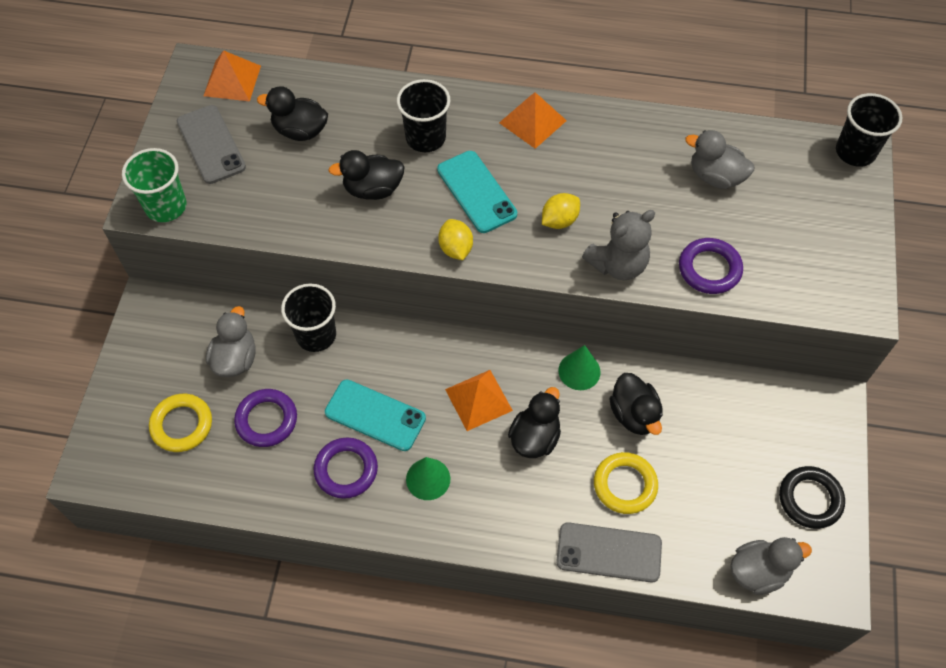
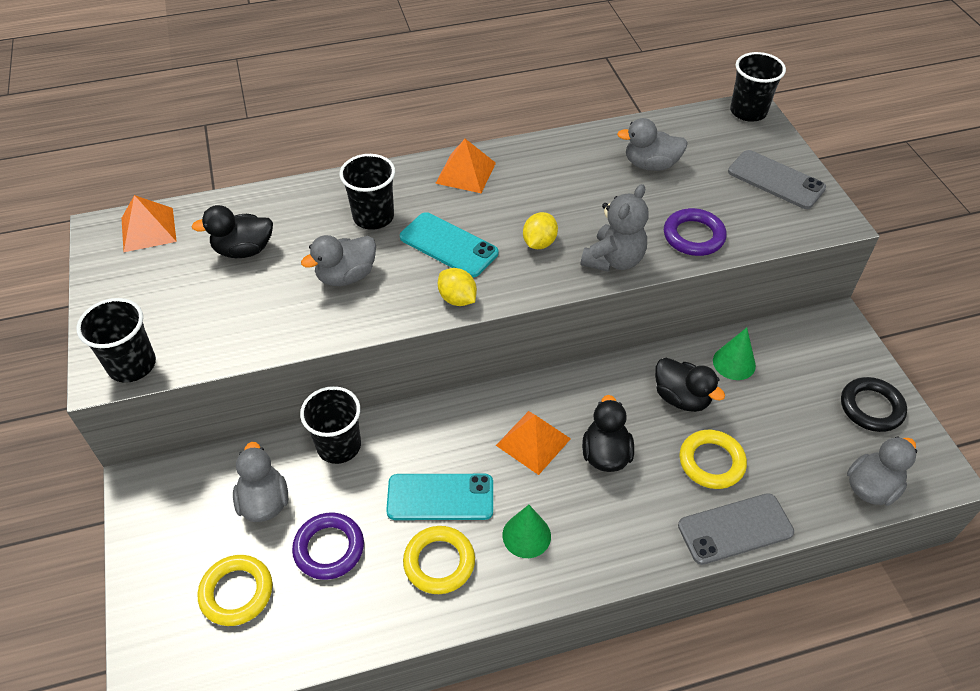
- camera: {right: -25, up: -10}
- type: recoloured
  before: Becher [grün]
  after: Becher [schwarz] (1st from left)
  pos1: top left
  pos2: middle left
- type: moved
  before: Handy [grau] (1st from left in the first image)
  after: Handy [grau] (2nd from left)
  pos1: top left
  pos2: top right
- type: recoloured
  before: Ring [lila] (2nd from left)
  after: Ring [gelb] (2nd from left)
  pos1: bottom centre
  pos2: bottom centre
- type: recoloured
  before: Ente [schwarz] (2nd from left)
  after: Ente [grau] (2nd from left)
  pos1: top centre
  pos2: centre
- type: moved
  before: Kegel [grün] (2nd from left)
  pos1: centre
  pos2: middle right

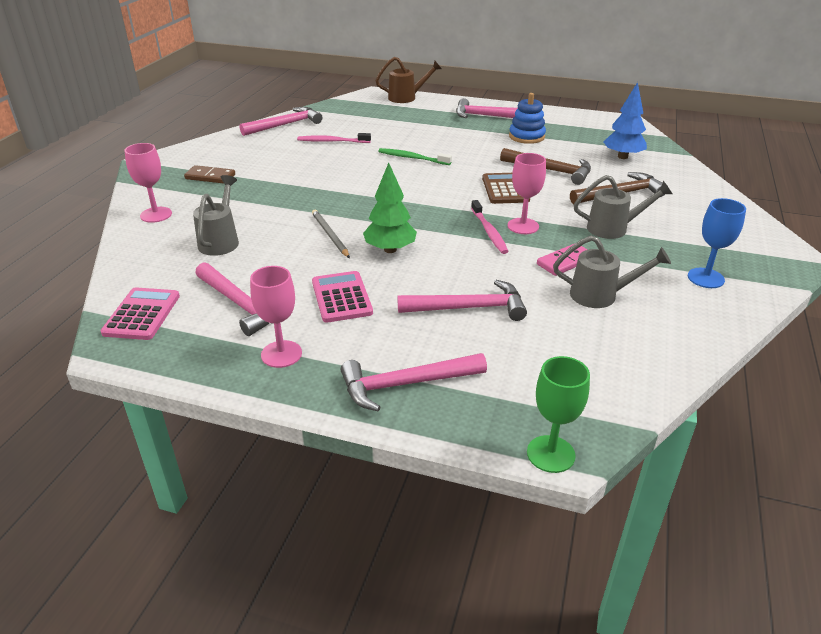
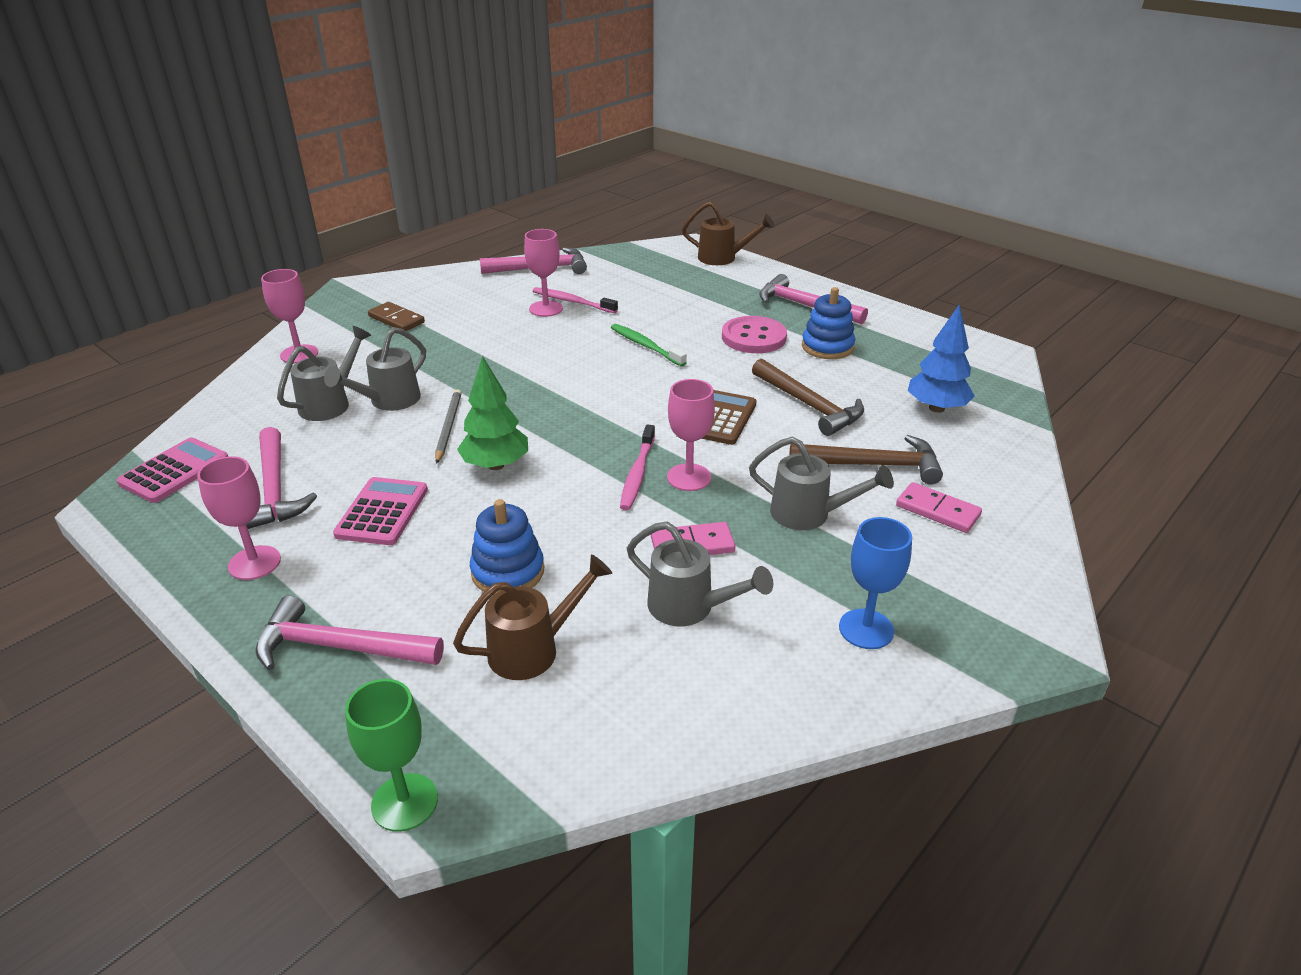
- camera: {right: 25, up: 0}
- type: replaced
  before: Hammer [rosa] (4th from left)
  after: Stapelspielzeug [blau] (1st from left)
  pos1: centre
  pos2: centre
- type: added
  after: Gießkanne [grau] (2nd from left)
  pos2: middle left
- type: added
  after: Gießkanne [braun] (1st from left)
  pos2: centre
- type: added
  after: Kelch [rosa] (3rd from left)
  pos2: top centre
- type: added
  after: Knopf [rosa]
  pos2: centre
- type: added
  after: Dominostein [rosa] (2nd from left)
  pos2: middle right

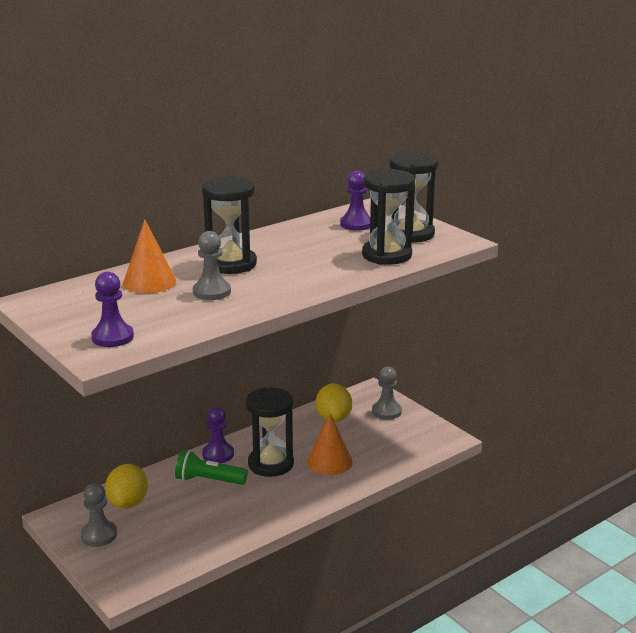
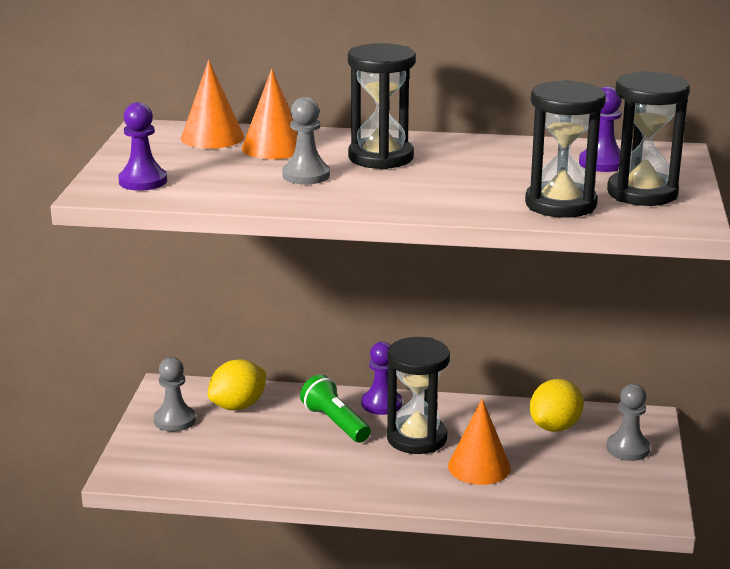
- camera: {right: 45, up: 0}
- type: added
  after: Kegel [orange] (1st from left)
  pos2: top left

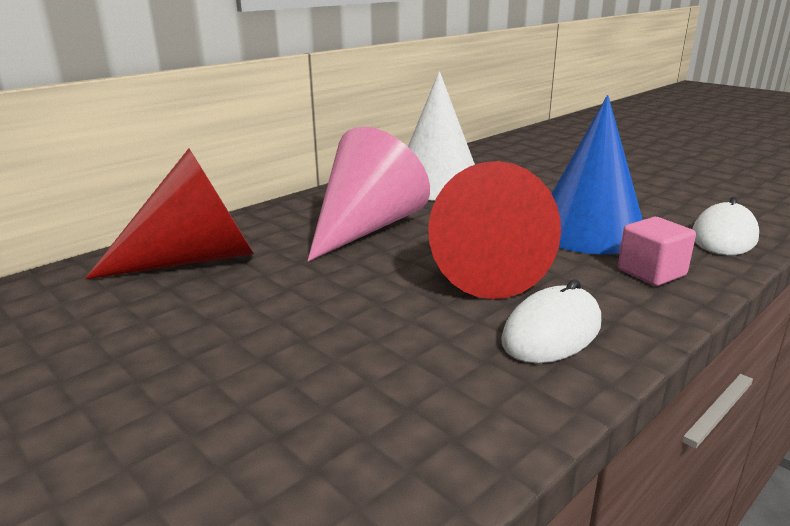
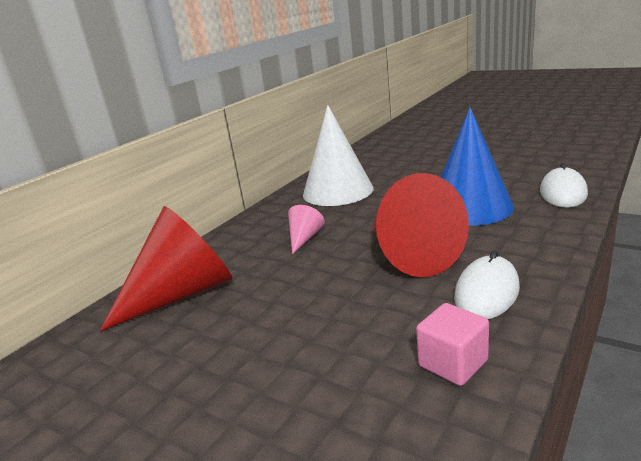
- camera: {right: -10, up: 0}
- type: resized
  before: Kegel [rosa]
  pos1: centre
  pos2: centre
  scale: 0.45
- type: moved
  before: Kubus [rosa]
  pos1: middle right
  pos2: bottom right

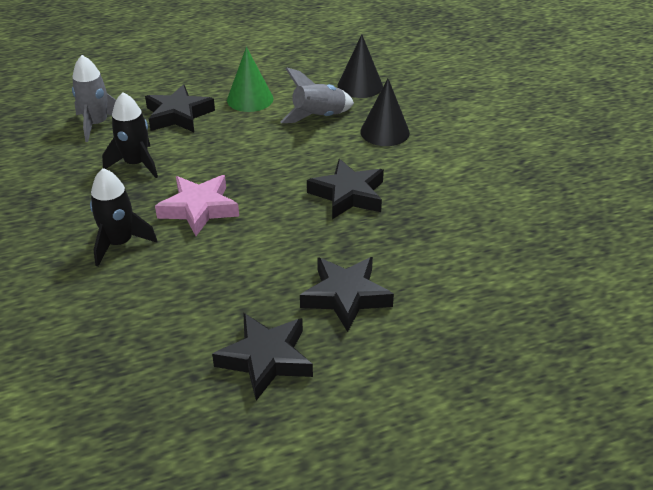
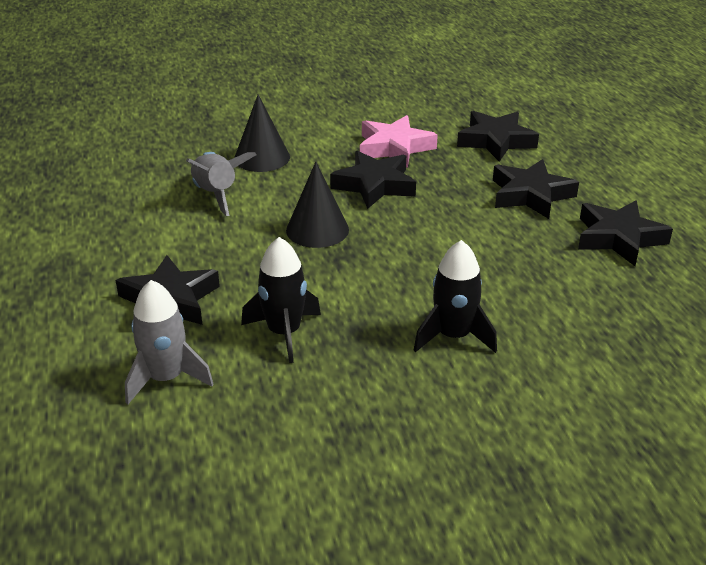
- camera: {right: -85, up: -5}
- type: moved
  before: Stern [rosa]
  pos1: middle left
  pos2: top centre
- type: removed
  before: Kegel [grün]
  pos1: top centre
- type: moved
  before: Kegel [schwarz] (1st from left in the first image)
  after: Kegel [schwarz] (2nd from left)
  pos1: top centre
  pos2: centre
- type: added
  after: Stern [schwarz] (3rd from left)
  pos2: top right

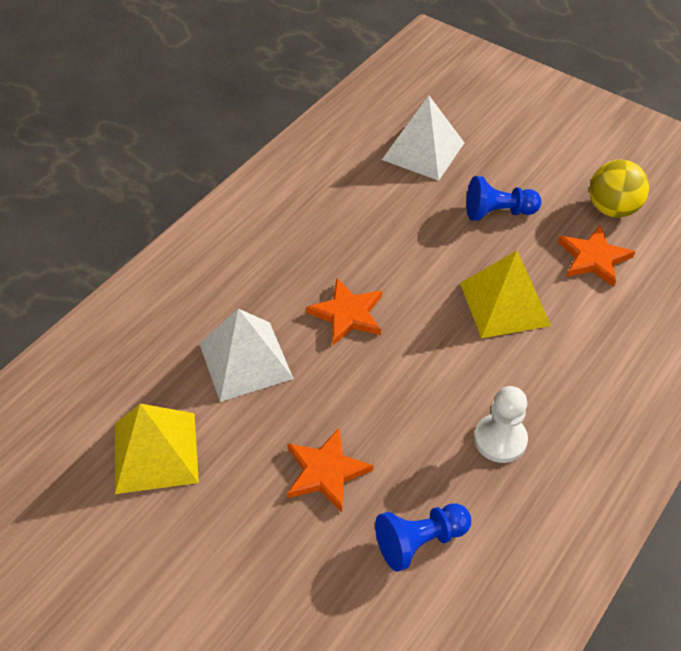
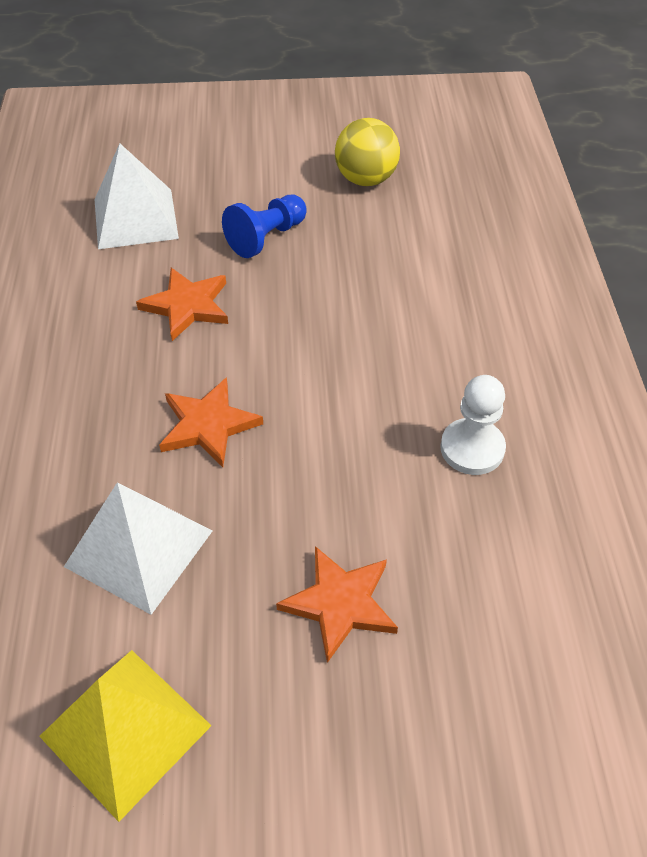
- camera: {right: -40, up: 0}
- type: removed
  before: Bauer [blau] (1st from left)
  pos1: bottom centre
- type: removed
  before: Pyramide [gelb] (2nd from left)
  pos1: middle right
- type: moved
  before: Stern [orange] (3rd from left in the first image)
  after: Stern [orange] (1st from left)
  pos1: middle right
  pos2: middle left

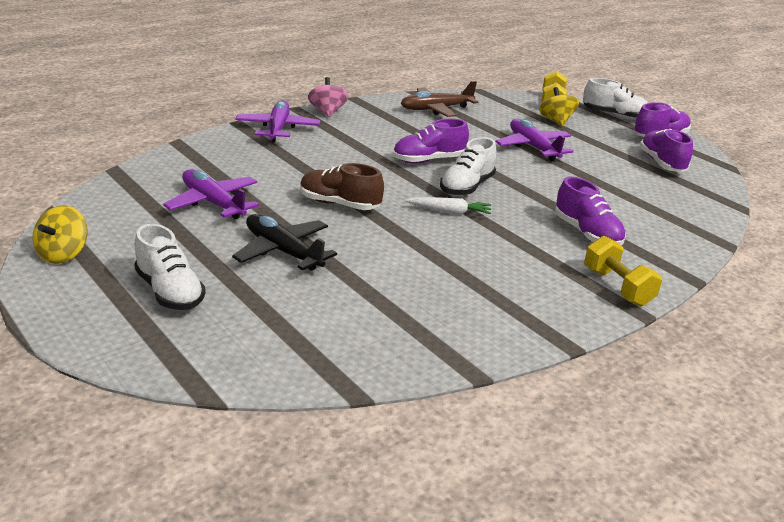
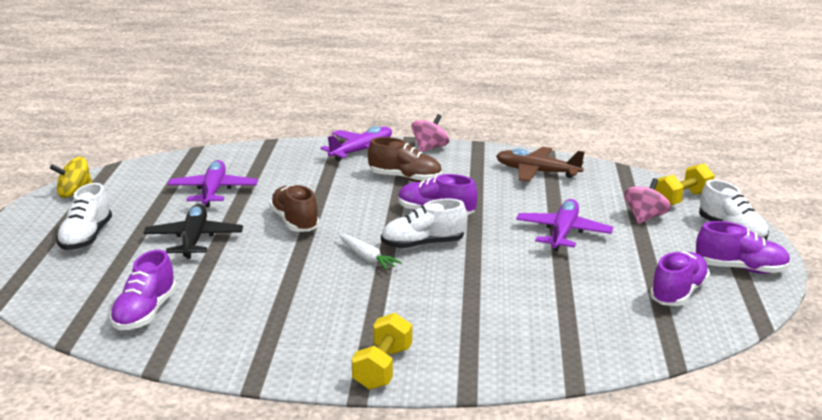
- camera: {right: 45, up: -5}
- type: recoloured
  before: Kreisel [gelb] (2nd from left)
  after: Kreisel [rosa] (2nd from left)
  pos1: top right
  pos2: middle right
- type: moved
  before: Schuh [lila] (2nd from left in the first image)
  after: Schuh [lila] (1st from left)
  pos1: middle right
  pos2: bottom left
- type: added
  after: Schuh [braun] (2nd from left)
  pos2: centre

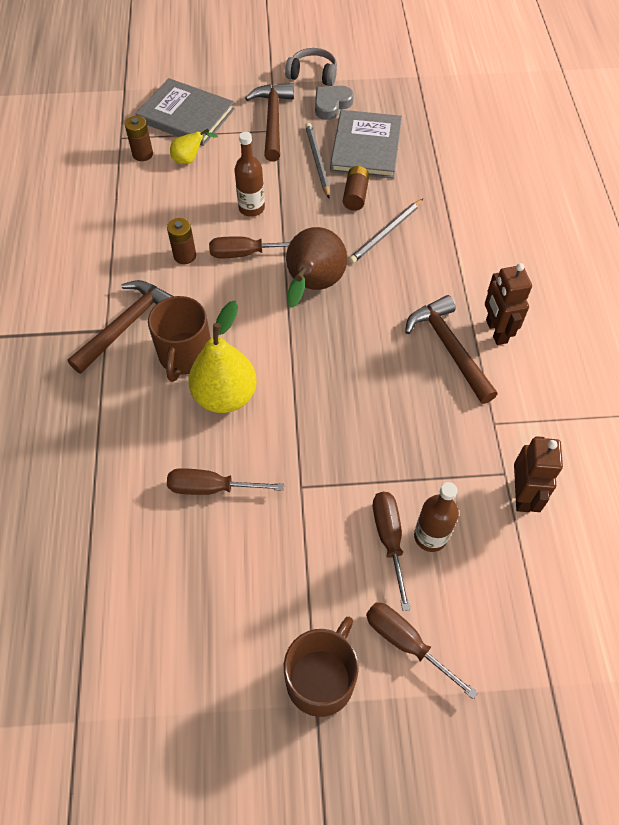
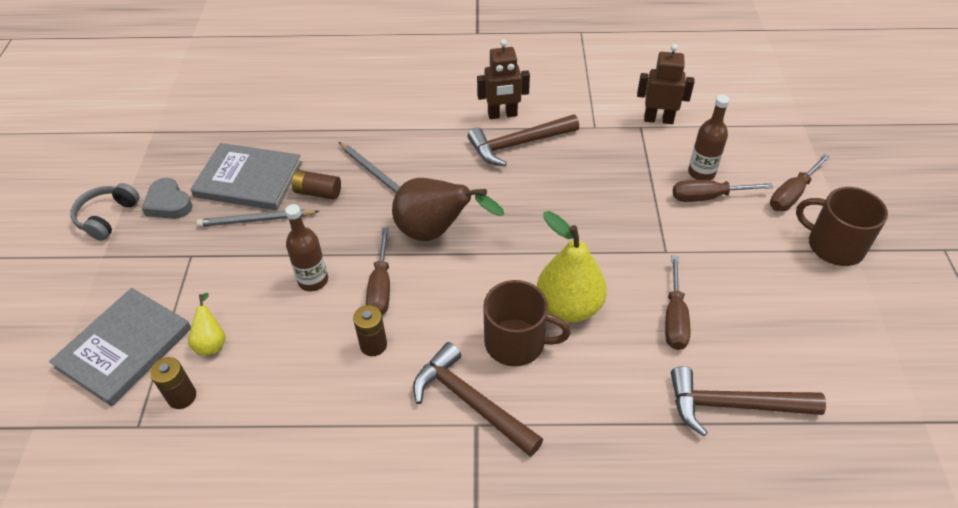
- camera: {right: -85, up: -10}
- type: moved
  before: Hammer [braun] (2nd from left in the first image)
  after: Hammer [braun] (3rd from left)
  pos1: top centre
  pos2: bottom right

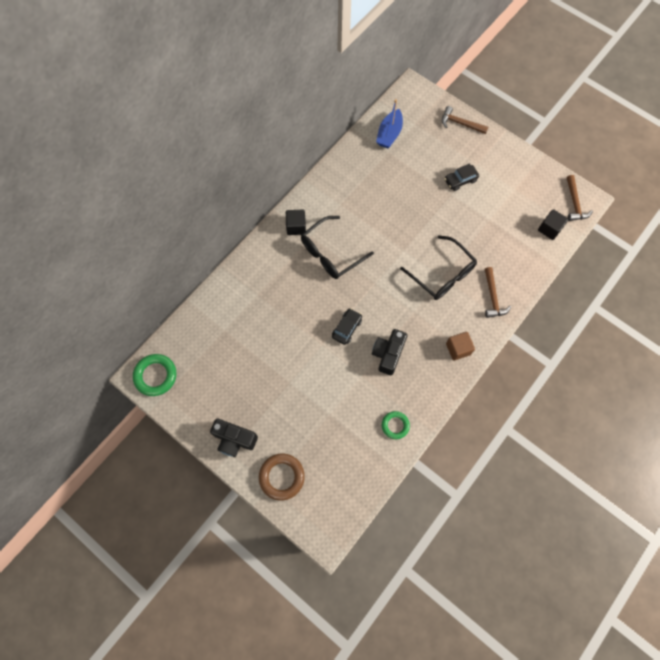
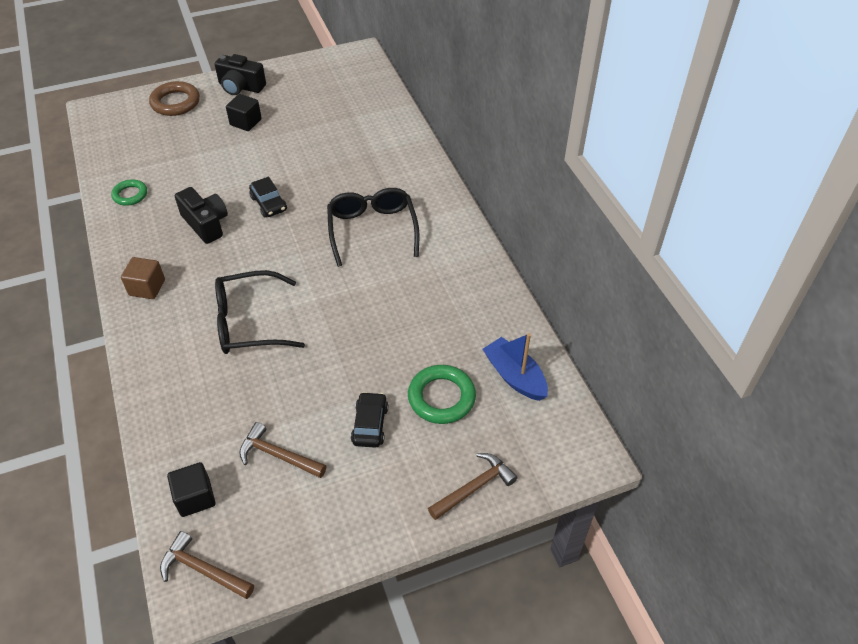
- camera: {right: 120, up: -20}
- type: moved
  before: Ring [grün] (1st from left in the first image)
  after: Ring [grün] (2nd from left)
  pos1: middle left
  pos2: centre
- type: turned
  before: Kamera [schwarz] (1st from left in the first image)
  pos1: centre
  pos2: top left
  turn: -120
- type: moved
  before: Kubus [schwarz] (1st from left in the first image)
  after: Kubus [schwarz] (2nd from left)
  pos1: centre
  pos2: top left
- type: moved
  before: Hammer [braun] (2nd from left)
  pos1: middle right
  pos2: bottom left

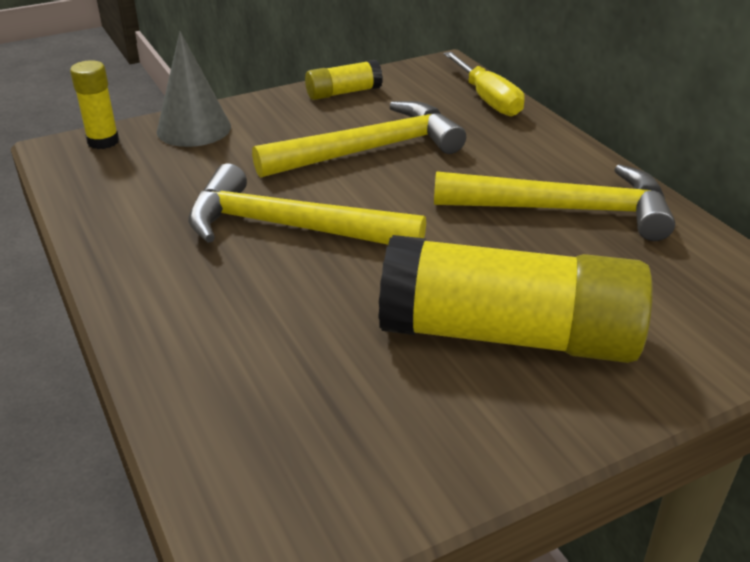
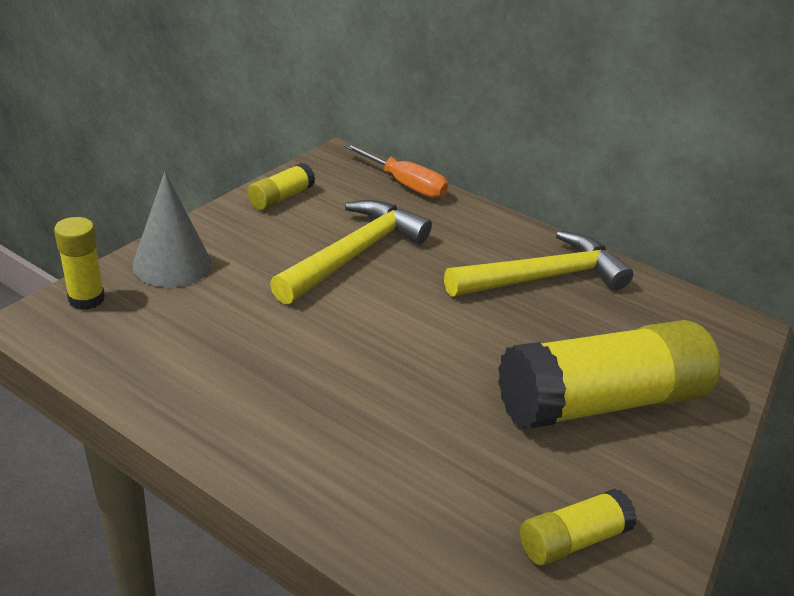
- camera: {right: -35, up: 0}
- type: removed
  before: Hammer [gelb] (1st from left)
  pos1: centre
- type: recoloured
  before: Schraubenzieher [gelb]
  after: Schraubenzieher [orange]
  pos1: top centre
  pos2: top centre
- type: added
  after: Klebestift [gelb] (3rd from left)
  pos2: bottom right

